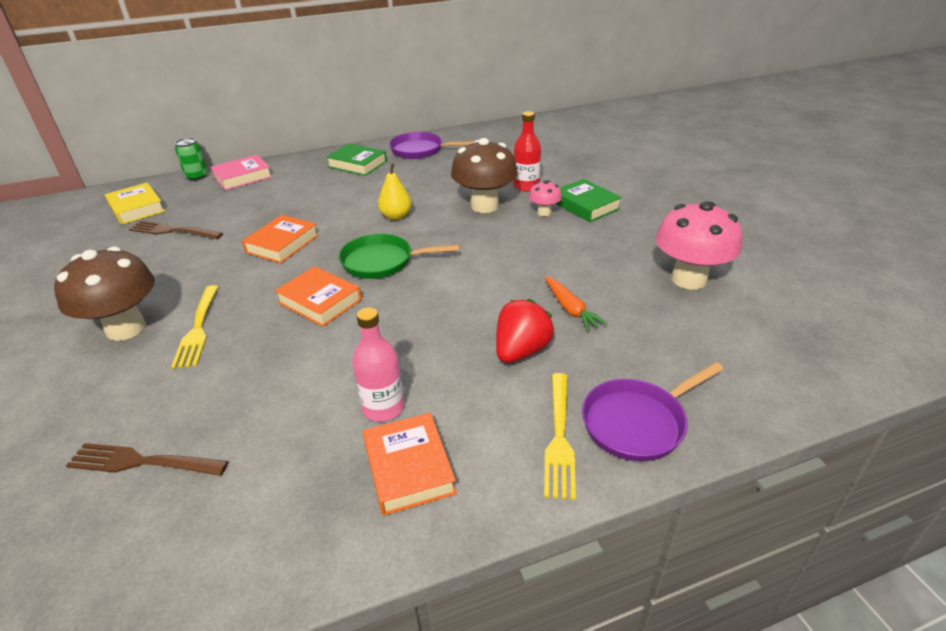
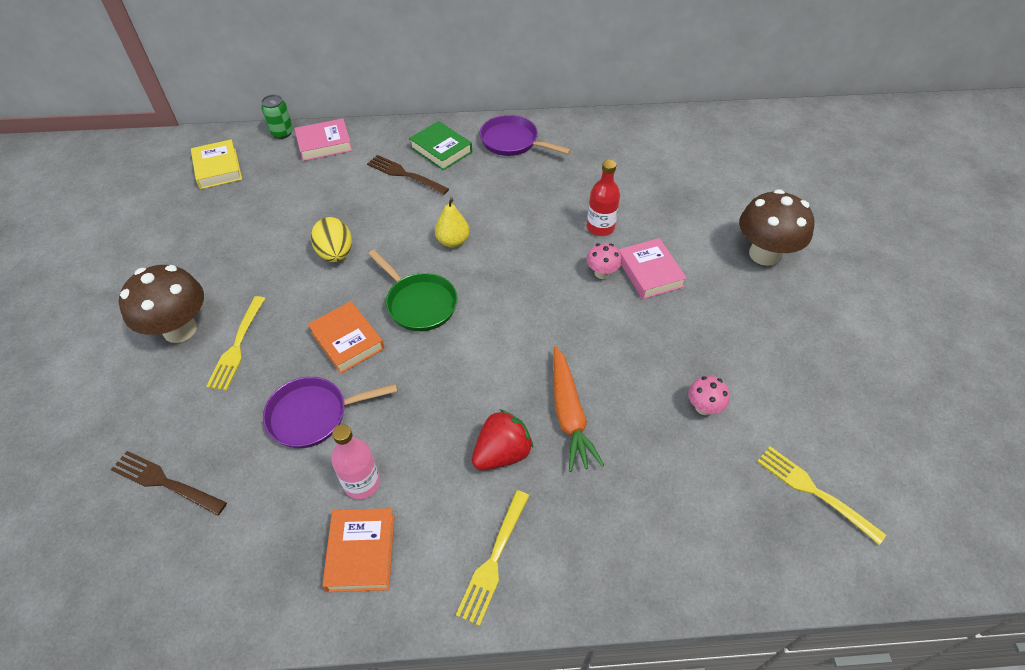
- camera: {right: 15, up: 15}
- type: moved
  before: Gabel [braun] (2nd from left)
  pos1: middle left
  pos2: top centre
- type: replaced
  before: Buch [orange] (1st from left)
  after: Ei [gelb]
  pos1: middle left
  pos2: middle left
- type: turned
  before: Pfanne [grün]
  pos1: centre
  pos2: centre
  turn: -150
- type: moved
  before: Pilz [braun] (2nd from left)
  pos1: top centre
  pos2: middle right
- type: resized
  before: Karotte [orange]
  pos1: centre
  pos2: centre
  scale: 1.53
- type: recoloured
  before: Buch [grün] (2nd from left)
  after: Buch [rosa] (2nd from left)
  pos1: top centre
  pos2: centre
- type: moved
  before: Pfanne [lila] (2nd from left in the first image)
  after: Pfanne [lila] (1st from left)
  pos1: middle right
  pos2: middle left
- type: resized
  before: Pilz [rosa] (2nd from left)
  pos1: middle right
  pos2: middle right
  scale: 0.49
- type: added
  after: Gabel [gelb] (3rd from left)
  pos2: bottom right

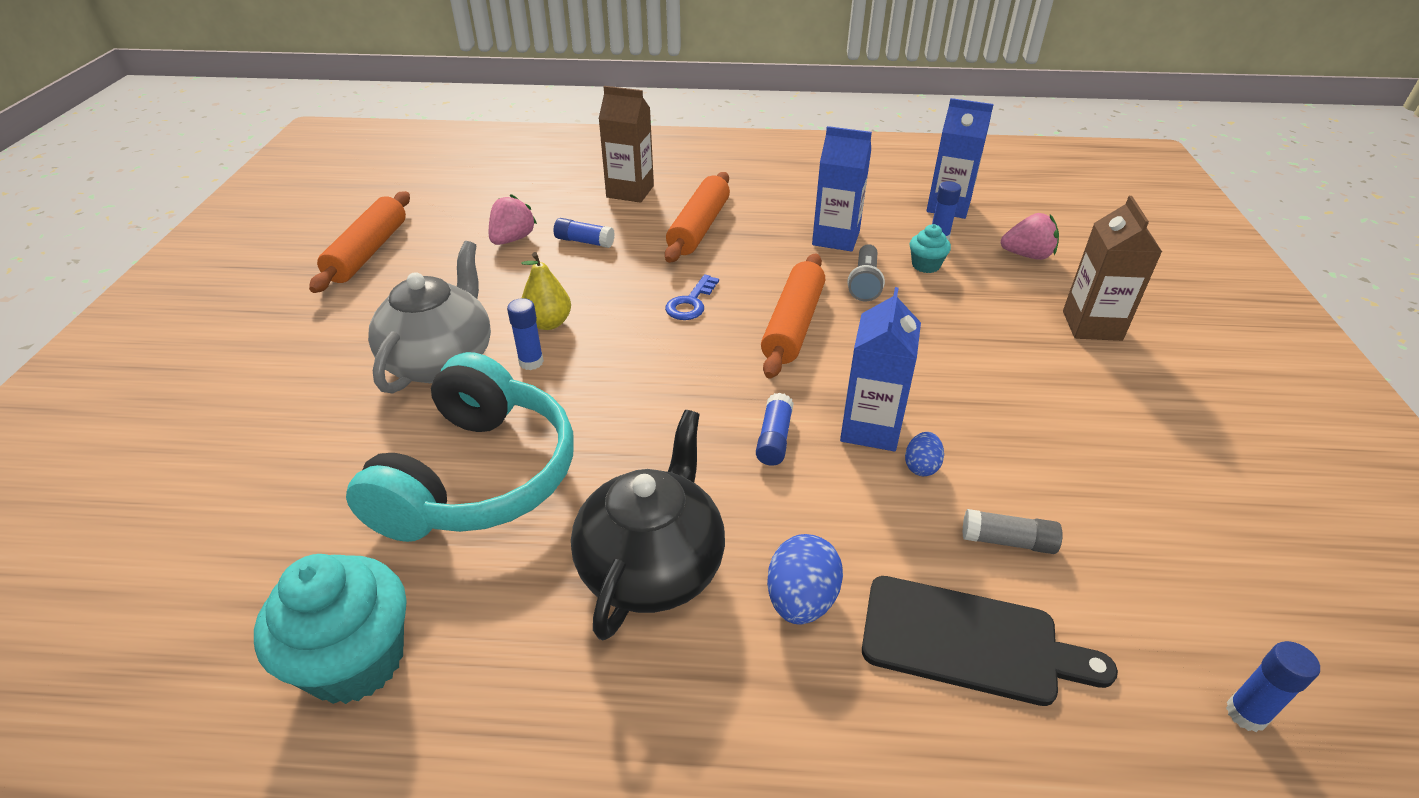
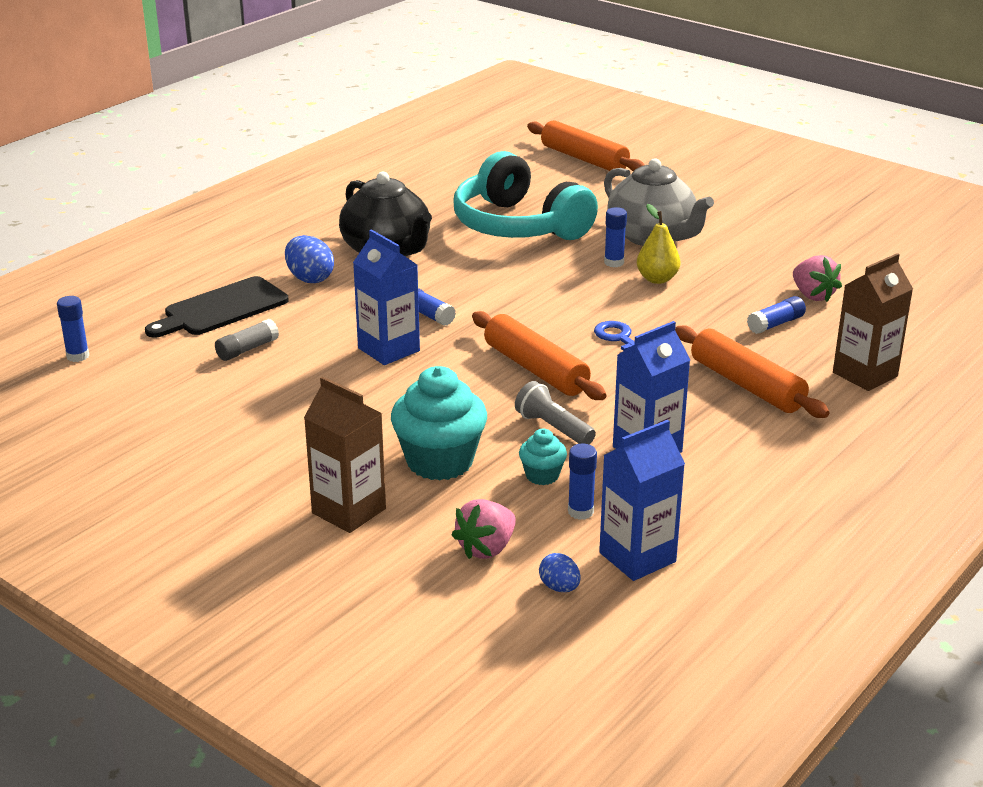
- camera: {right: 125, up: -10}
- type: moved
  before: Muffin [türkis] (1st from left)
  pos1: bottom left
  pos2: centre
- type: moved
  before: Nudelholz [orange] (1st from left in the first image)
  after: Nudelholz [orange] (2nd from left)
  pos1: top left
  pos2: top centre
- type: moved
  before: Ei [blau] (2nd from left)
  pos1: centre
  pos2: bottom centre

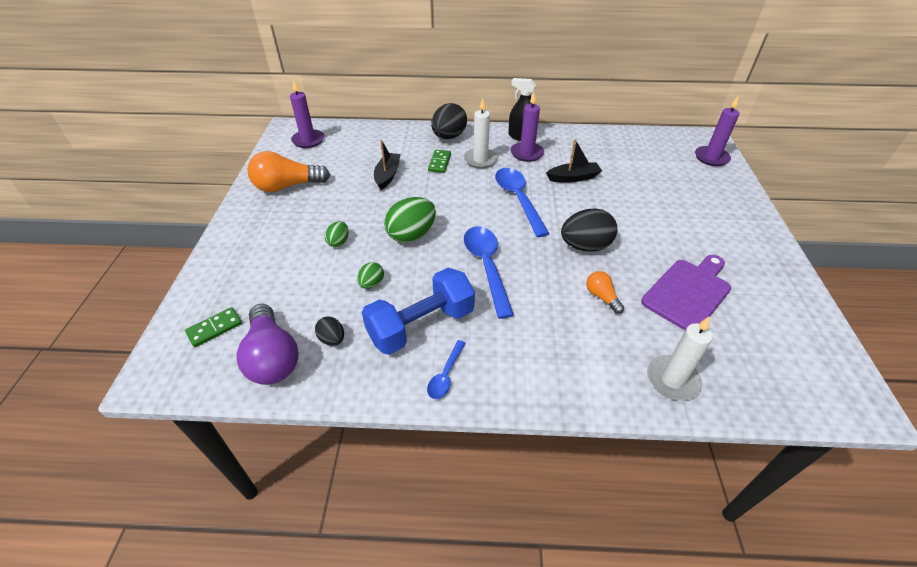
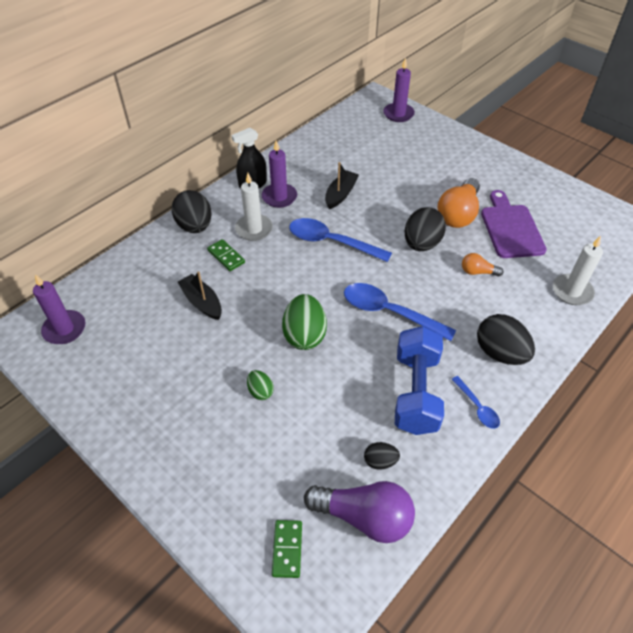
- camera: {right: -50, up: 5}
- type: moved
  before: Glühbirne [orange] (1st from left)
  pos1: top left
  pos2: top right
- type: removed
  before: Ei [grün] (2nd from left)
  pos1: centre
- type: added
  after: Ei [schwarz] (4th from left)
  pos2: middle right

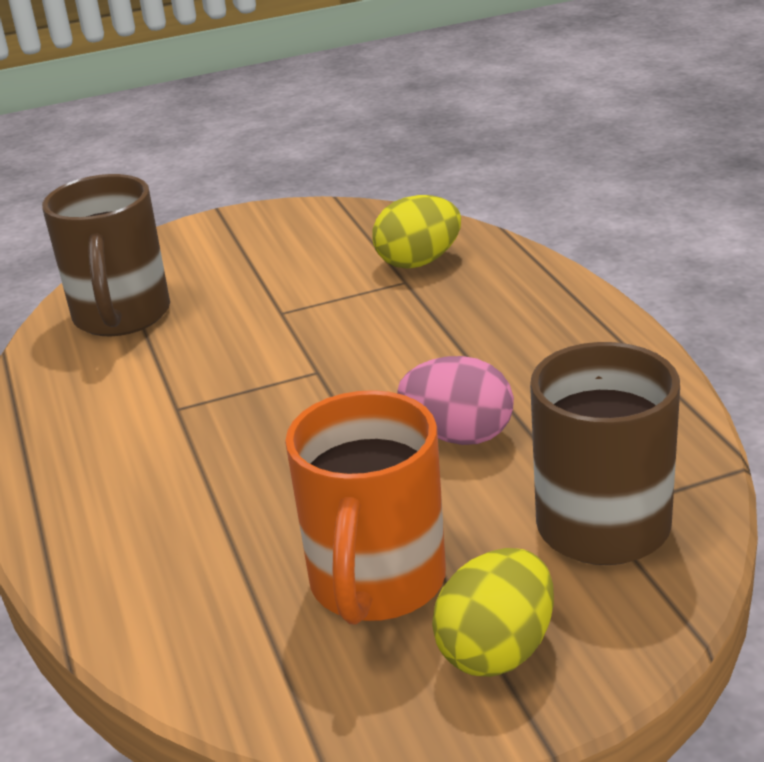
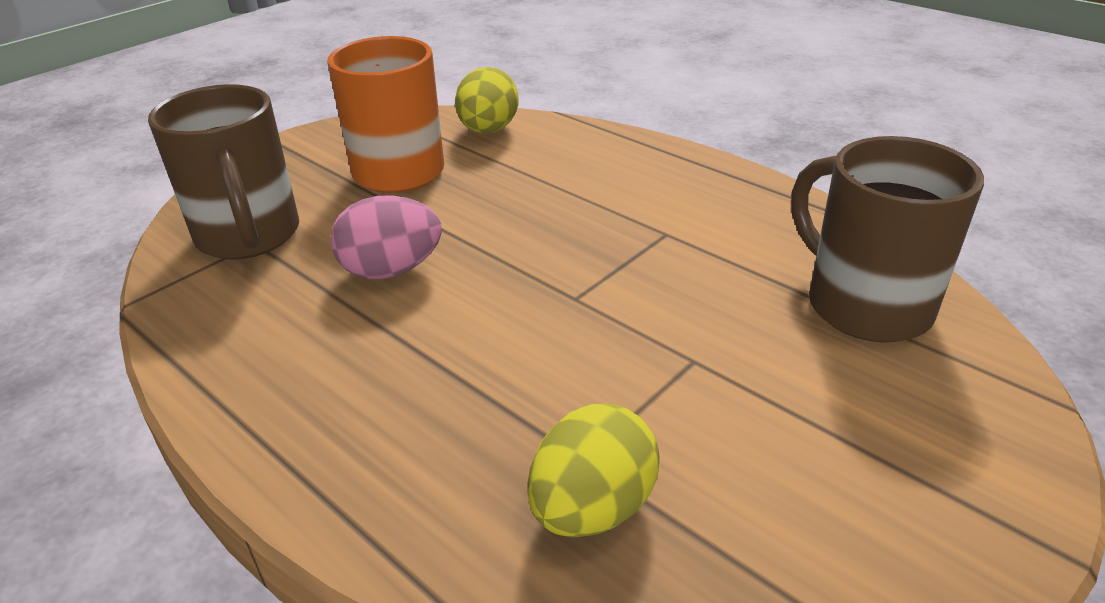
- camera: {right: 150, up: 5}
- type: moved
  before: Ei [gelb] (2nd from left in the first image)
  after: Ei [gelb] (1st from left)
  pos1: bottom centre
  pos2: top centre

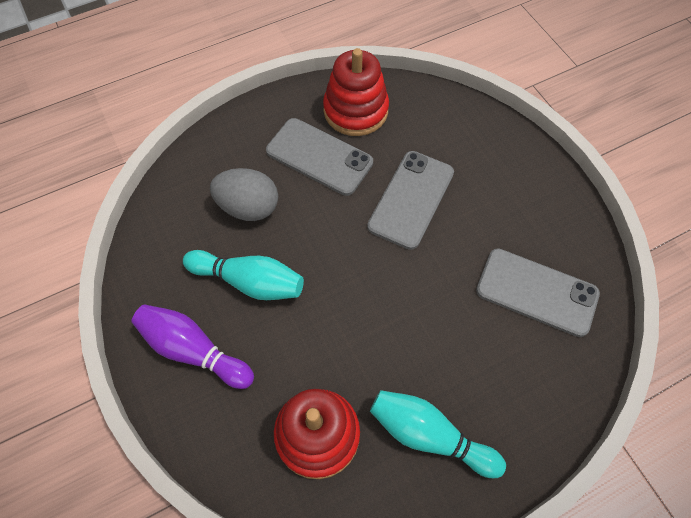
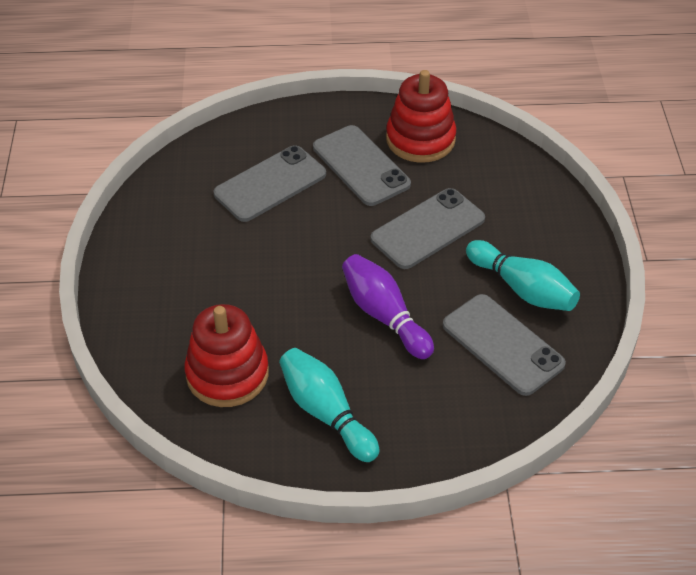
- camera: {right: 25, up: -15}
- type: moved
  before: Bowlingkegel [lila]
  pos1: bottom left
  pos2: centre
- type: moved
  before: Bowlingkegel [türkis] (1st from left in the first image)
  after: Bowlingkegel [türkis] (2nd from left)
  pos1: centre
  pos2: middle right
- type: replaced
  before: Ei [grau]
  after: Handy [grau] (1st from left)
  pos1: centre
  pos2: top centre

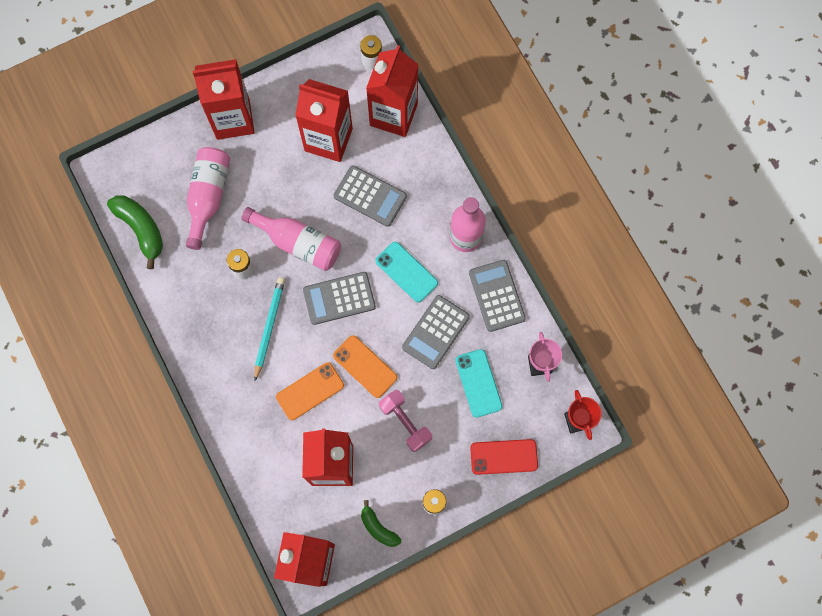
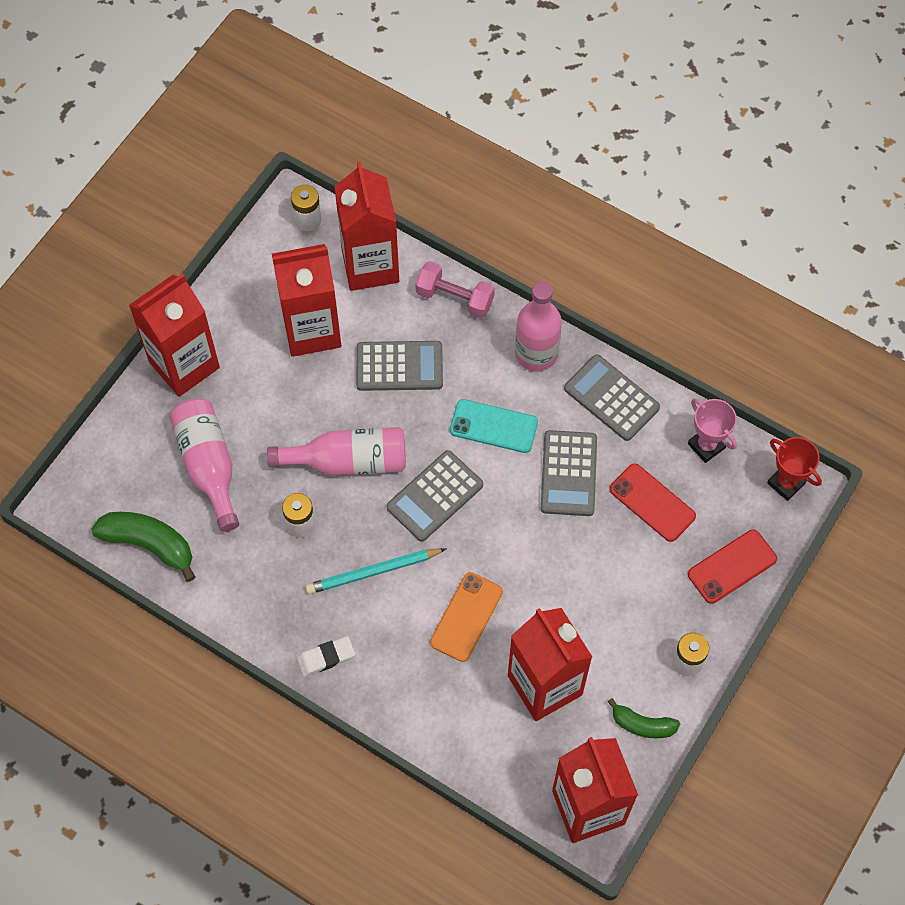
- camera: {right: -30, up: -10}
- type: turned
  before: Bleistift [türkis]
  pos1: middle left
  pos2: centre
  turn: -90
- type: removed
  before: Handy [orange] (2nd from left)
  pos1: centre
- type: moved
  before: Hantel [rosa]
  pos1: bottom centre
  pos2: top centre
- type: recoloured
  before: Handy [türkis] (2nd from left)
  after: Handy [rot] (1st from left)
  pos1: centre
  pos2: middle right
- type: added
  after: Radiergummi [weiß]
  pos2: bottom centre

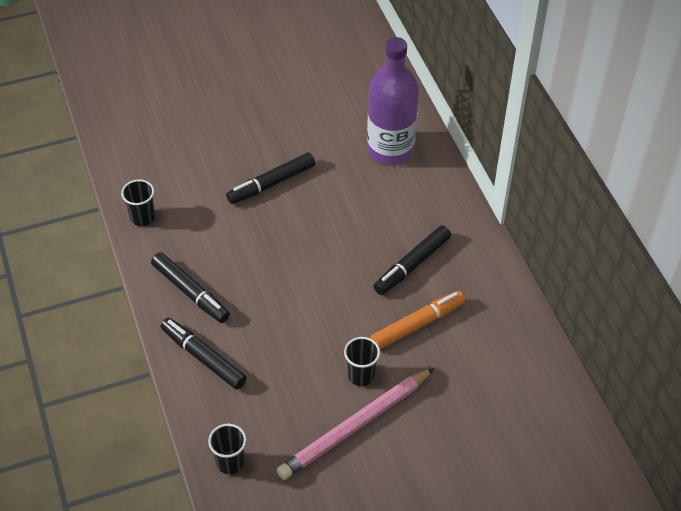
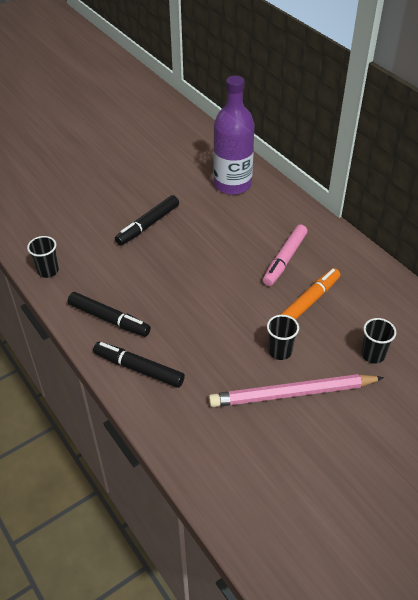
- camera: {right: -15, up: -5}
- type: moved
  before: Becher [schwarz] (2nd from left in the first image)
  after: Becher [schwarz] (3rd from left)
  pos1: bottom centre
  pos2: middle right
- type: turned
  before: Bleistift [rosa]
  pos1: bottom centre
  pos2: middle right
  turn: 45
- type: recoloured
  before: Filzstift [schwarz] (4th from left)
  after: Filzstift [rosa]
  pos1: centre
  pos2: middle right

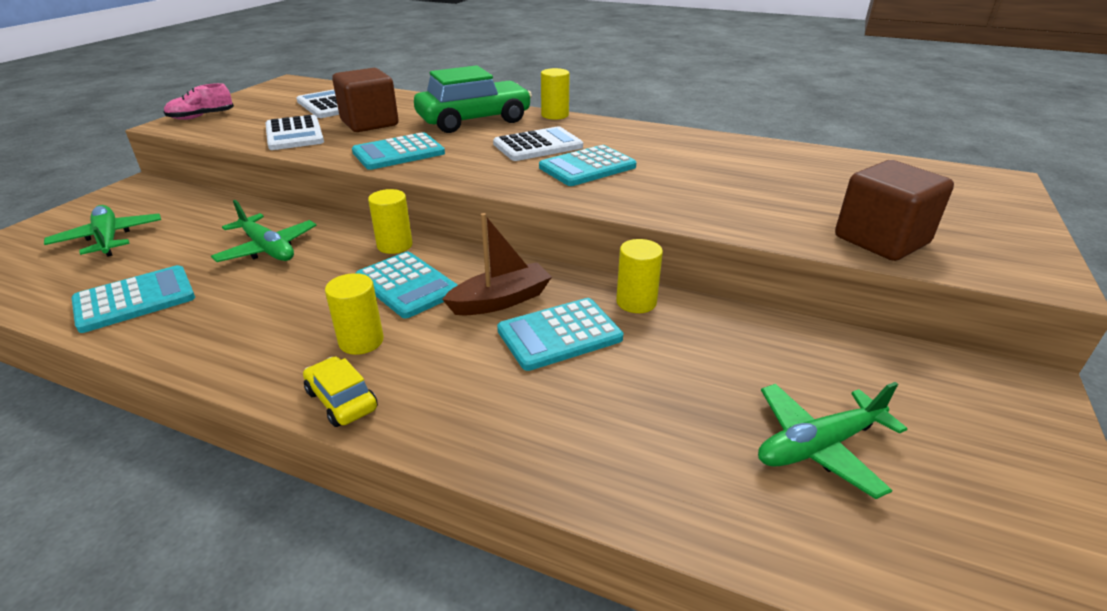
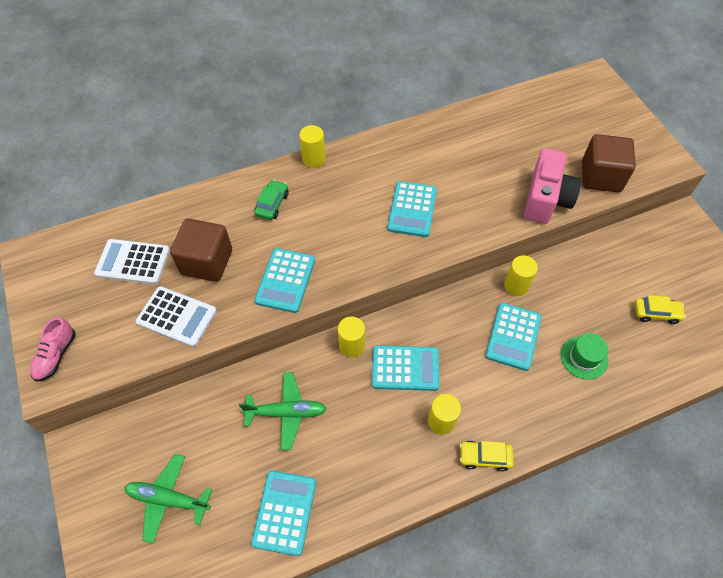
- camera: {right: -45, up: 25}
- type: resized
  before: Auto [grün]
  pos1: top centre
  pos2: centre
  scale: 0.47
- type: removed
  before: Boot [braun]
  pos1: centre
- type: removed
  before: Taschenrechner [weiß] (3rd from left)
  pos1: top centre
- type: replaced
  before: Flugzeug [grün] (3rd from left)
  after: Auto [gelb] (2nd from left)
  pos1: bottom right
  pos2: middle right
- type: added
  after: Kamera [rosa]
  pos2: top right
- type: added
  after: Hut [grün]
  pos2: middle right

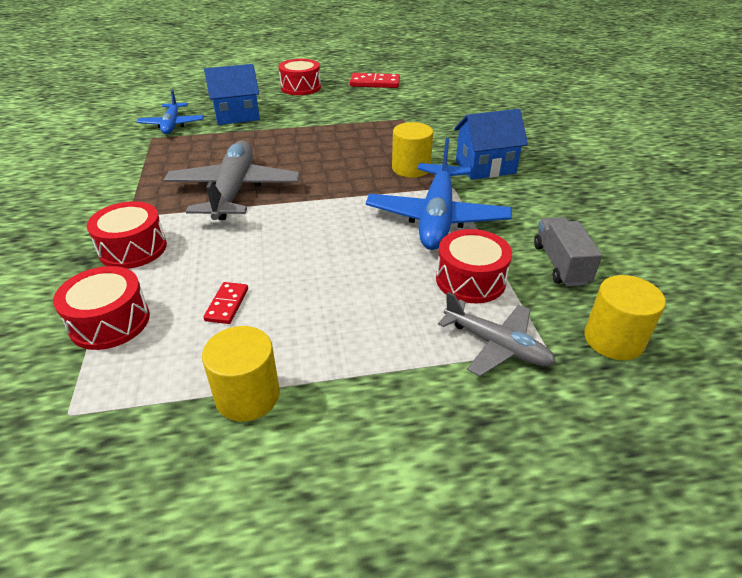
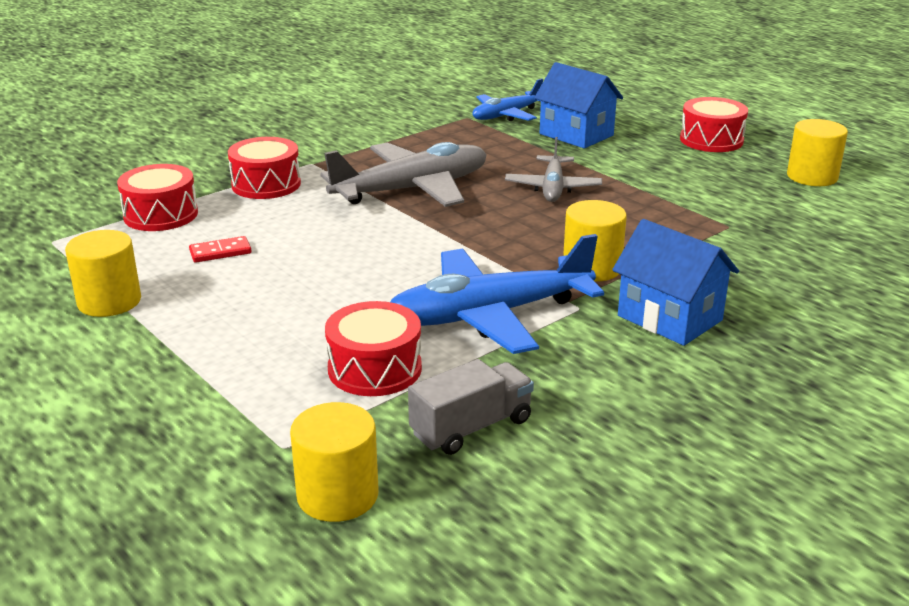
- camera: {right: 60, up: -10}
- type: replaced
  before: Dominostein [rot] (2nd from left)
  after: Vollzylinder [gelb] (4th from left)
  pos1: top centre
  pos2: top right
- type: moved
  before: Flugzeug [grau] (2nd from left)
  pos1: middle right
  pos2: top centre

